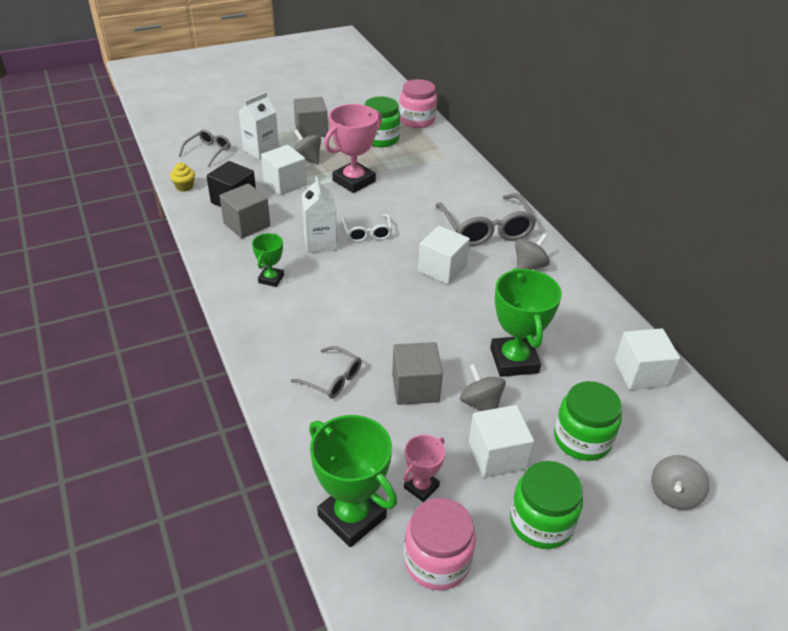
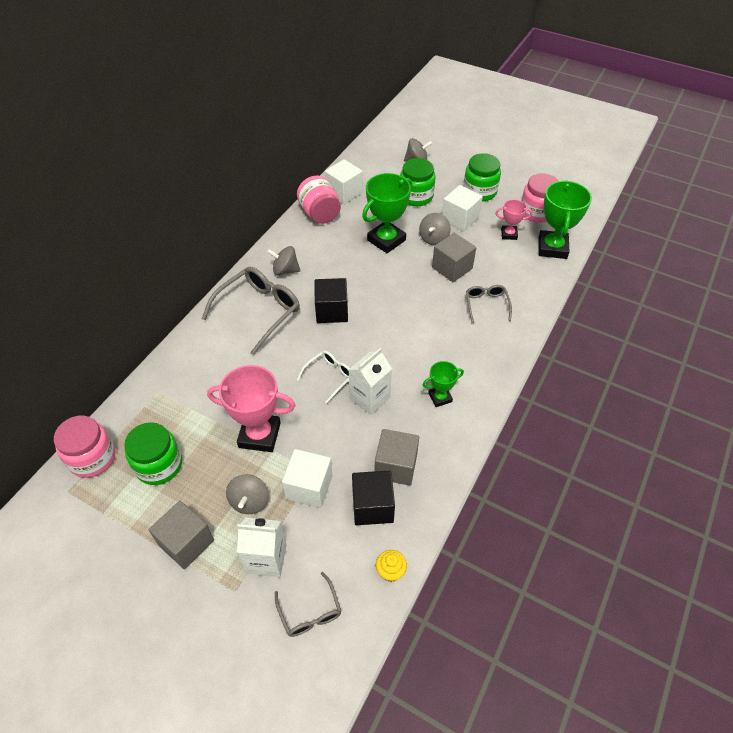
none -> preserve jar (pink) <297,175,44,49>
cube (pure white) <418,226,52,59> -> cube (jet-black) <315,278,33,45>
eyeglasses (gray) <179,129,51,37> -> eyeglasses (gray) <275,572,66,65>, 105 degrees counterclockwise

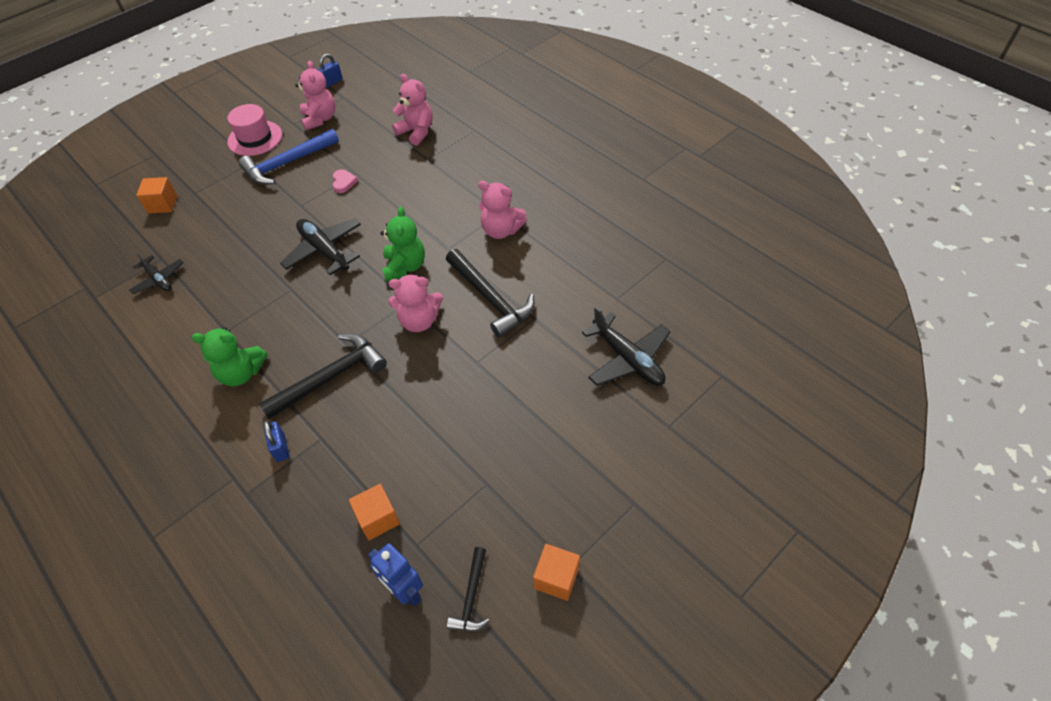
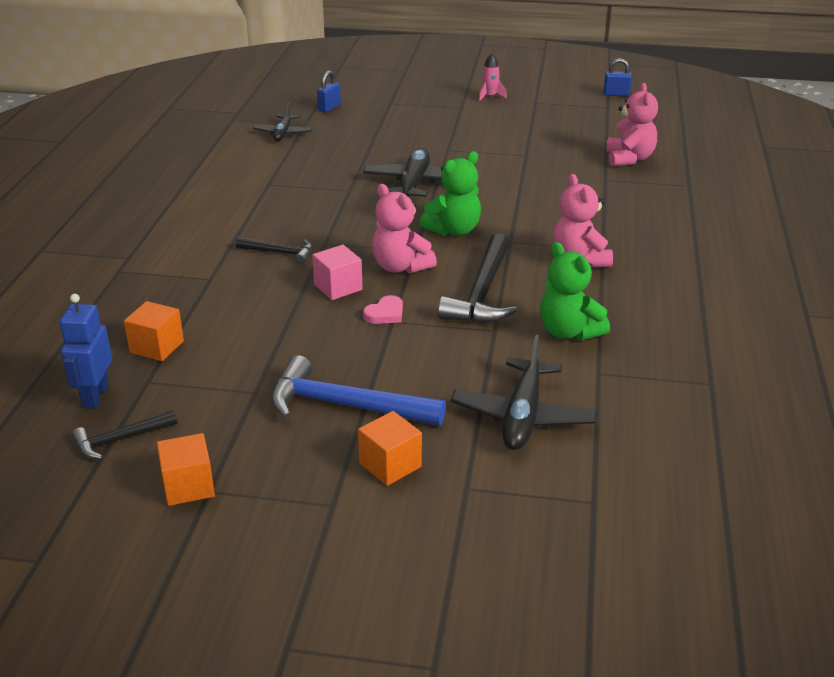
teddy (pink) <296,61,39,69> -> none
none -> cube (pink) <312,245,51,55>
cube (bright orange) <136,177,42,37> -> cube (bright orange) <358,411,64,75>, shifted
teddy (emerald) <192,327,76,59> -> teddy (emerald) <540,242,70,99>, shifted
claw hammer (blue) <239,129,100,56> -> claw hammer (blue) <271,355,175,71>, shifted
small lock (blue) <264,420,25,42> -> small lock (blue) <317,70,24,42>, shifted
heart shape (pink) <333,169,25,24> -> heart shape (pink) <363,295,40,29>, shifted
top hat (pink) <227,104,55,52> -> rocket (pink) <478,53,29,49>
claw hammer (jet-black) <259,334,128,86> -> claw hammer (jet-black) <236,237,76,27>, x0.55

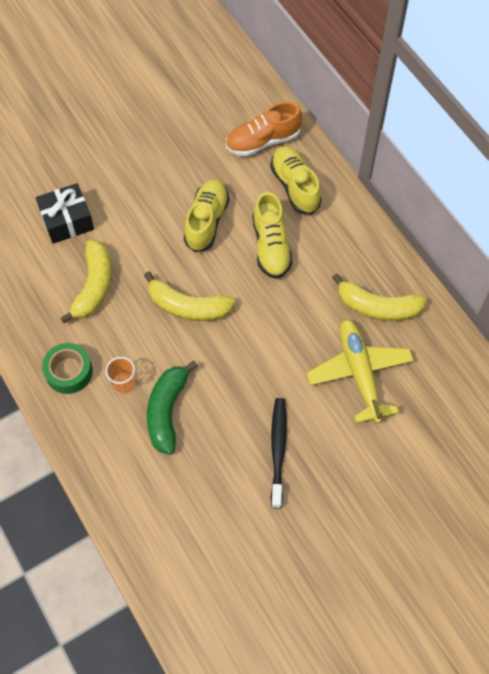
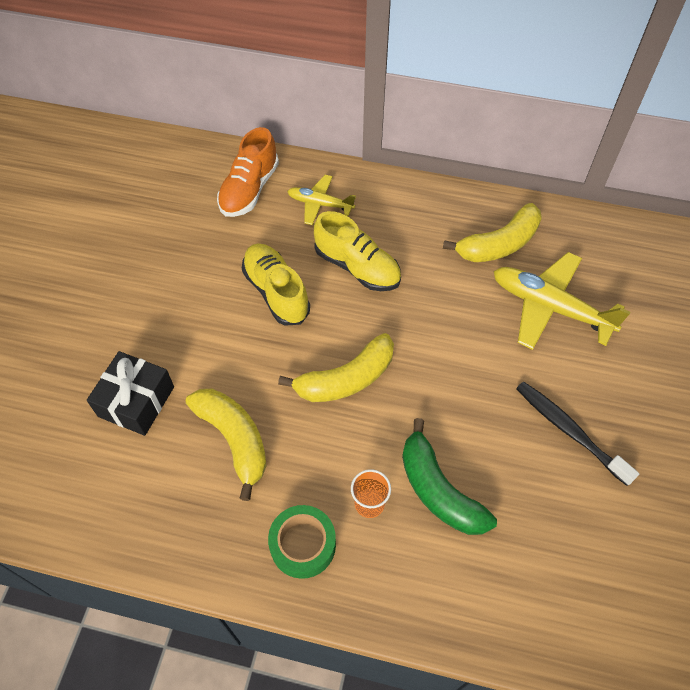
lace-up shoe (bright yellow) <270,146,51,68> -> toy plane (bright yellow) <287,175,69,50>

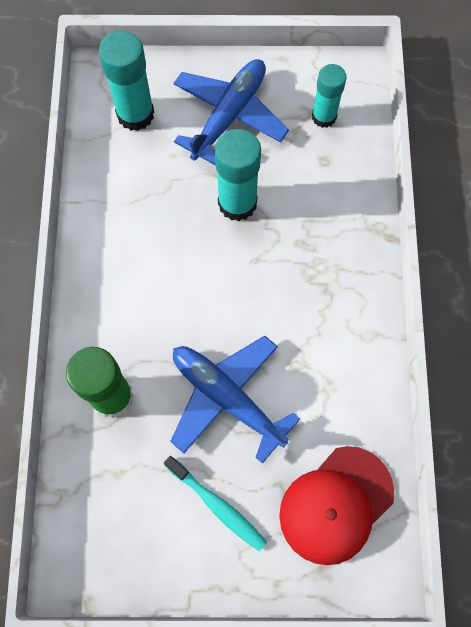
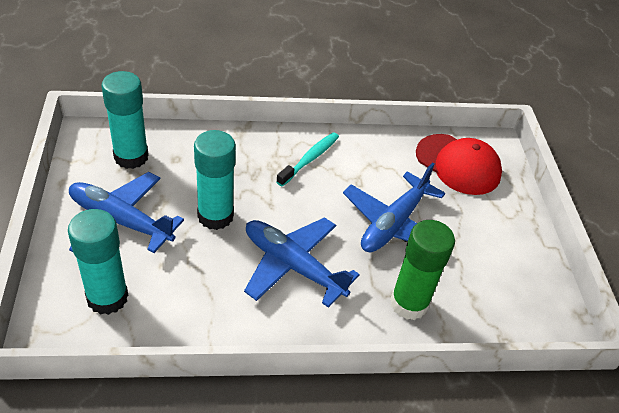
none -> toy plane (blue) <244,217,116,91>
tooth brush (teal) <164,456,103,96> -> tooth brush (teal) <276,132,63,55>, shifted
stick of glue (teal) <312,64,35,64> -> stick of glue (teal) <101,71,48,98>, x1.51

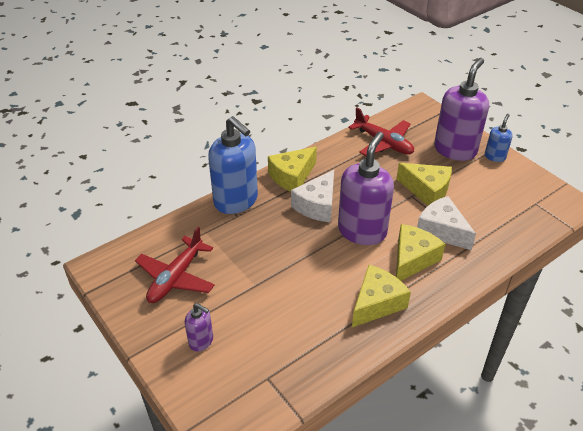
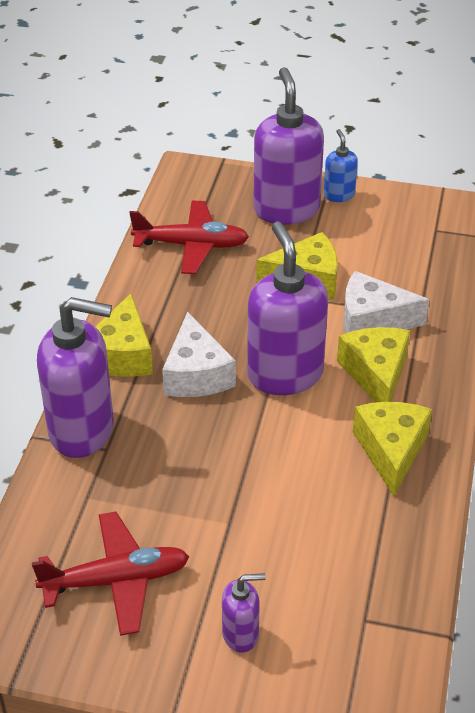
pump bottle (blue) <208,116,50,98> -> pump bottle (royal purple) <37,297,77,161>
toy plane (red) <135,227,80,76> -> toy plane (red) <32,512,157,124>, 90 degrees counterclockwise

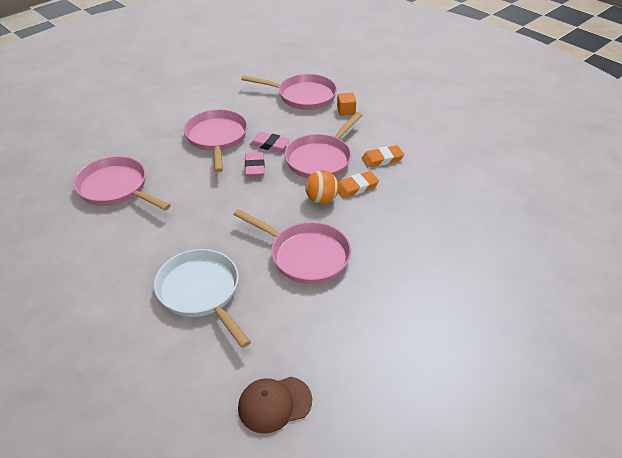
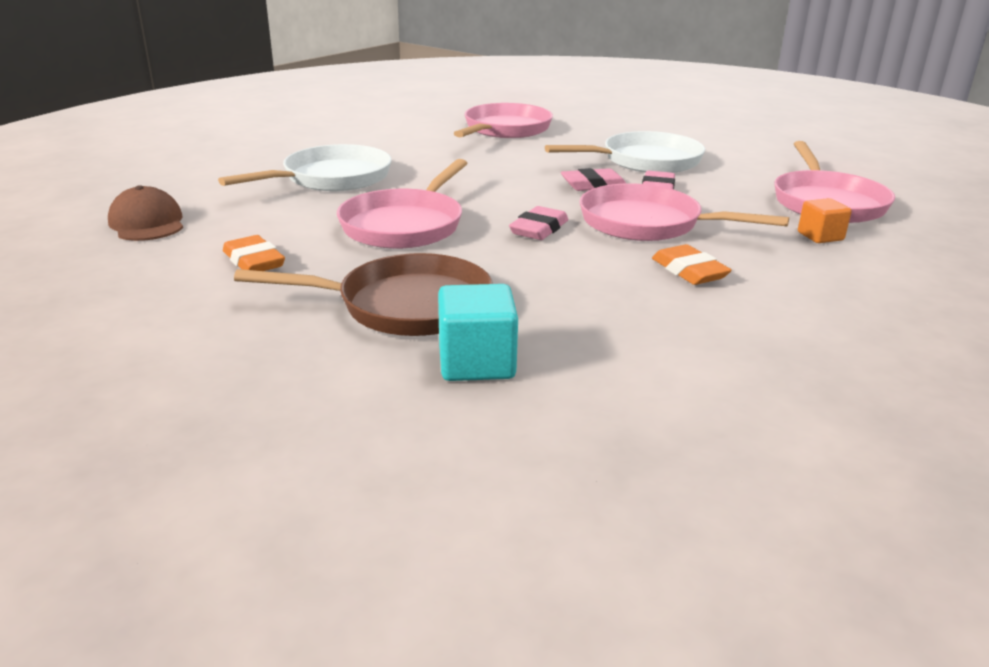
none -> frying pan (dark brown) <234,253,259,83>
none -> cube (teal) <438,284,80,97>
eraser (bright orange) <338,171,41,27> -> eraser (bright orange) <223,235,62,36>, shifted
sphere (bright orange) <305,170,34,34> -> eraser (pink) <509,206,59,34>
frying pan (pink) <184,109,64,63> -> frying pan (pure white) <545,131,160,42>

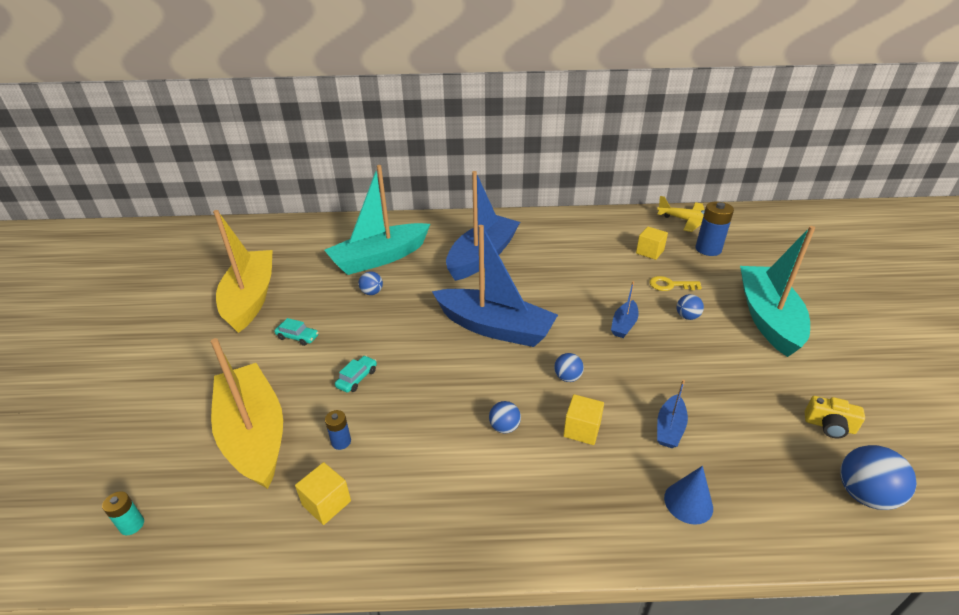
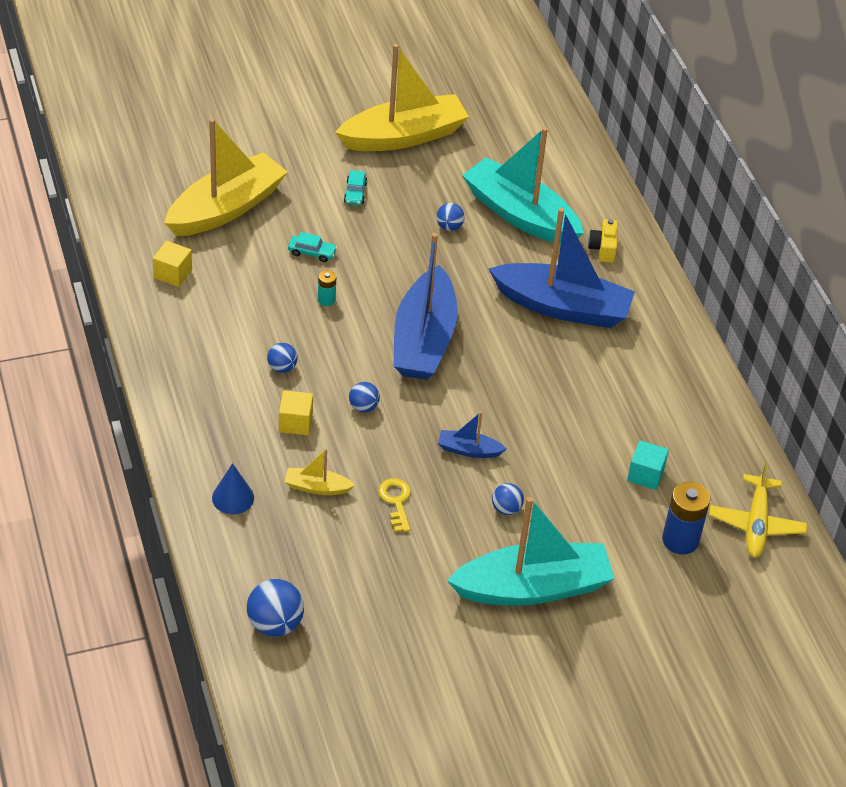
battery (blue) <325,410,26,40> -> none
battery (teal) <102,491,42,44> -> battery (teal) <318,270,18,36>, shifted
latchkey (bright yellow) <649,276,53,15> -> latchkey (bright yellow) <378,478,33,54>, shifted
compact camera (bright yellow) <805,396,60,42> -> compact camera (bright yellow) <588,219,30,44>, shifted
cube (bright yellow) <636,227,32,33> -> cube (teal) <627,440,42,50>
boat (blue) <657,380,31,68> -> boat (bright yellow) <285,449,70,46>

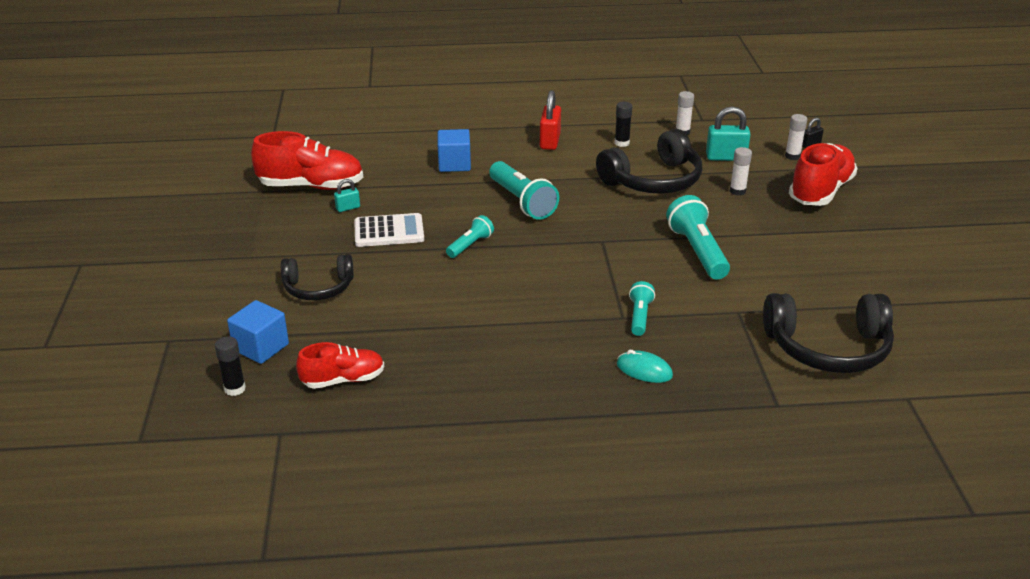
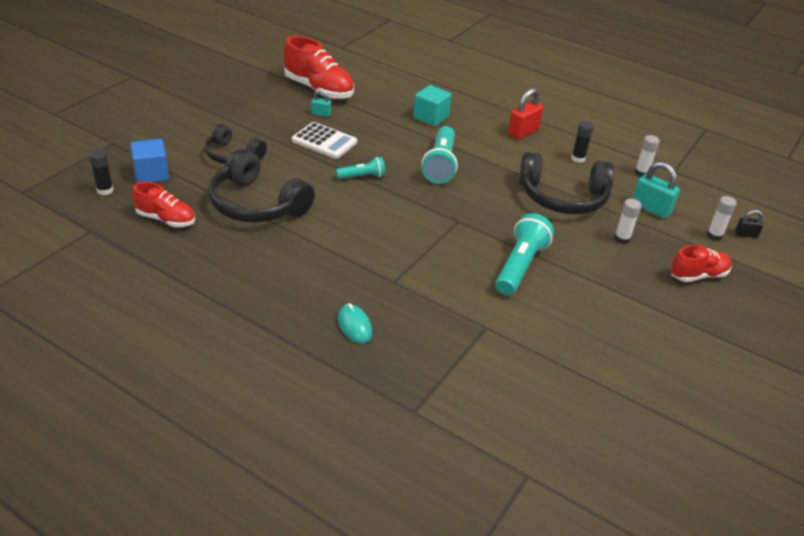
flashlight (teal) <629,281,26,55> -> none
headphones (jet-black) <763,293,131,80> -> headphones (jet-black) <208,149,107,74>, shifted
cube (blue) <437,129,34,43> -> cube (teal) <413,85,39,42>
lace-up shoe (red) <789,143,69,63> -> lace-up shoe (red) <670,245,62,37>, x0.61

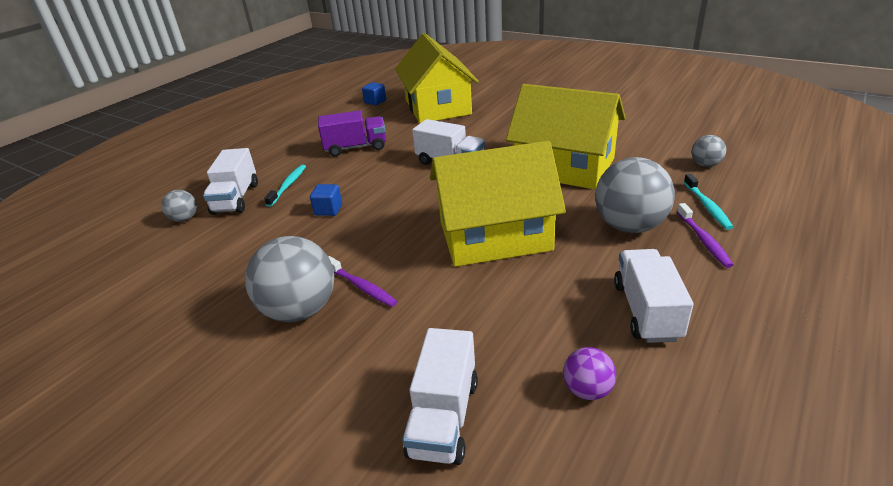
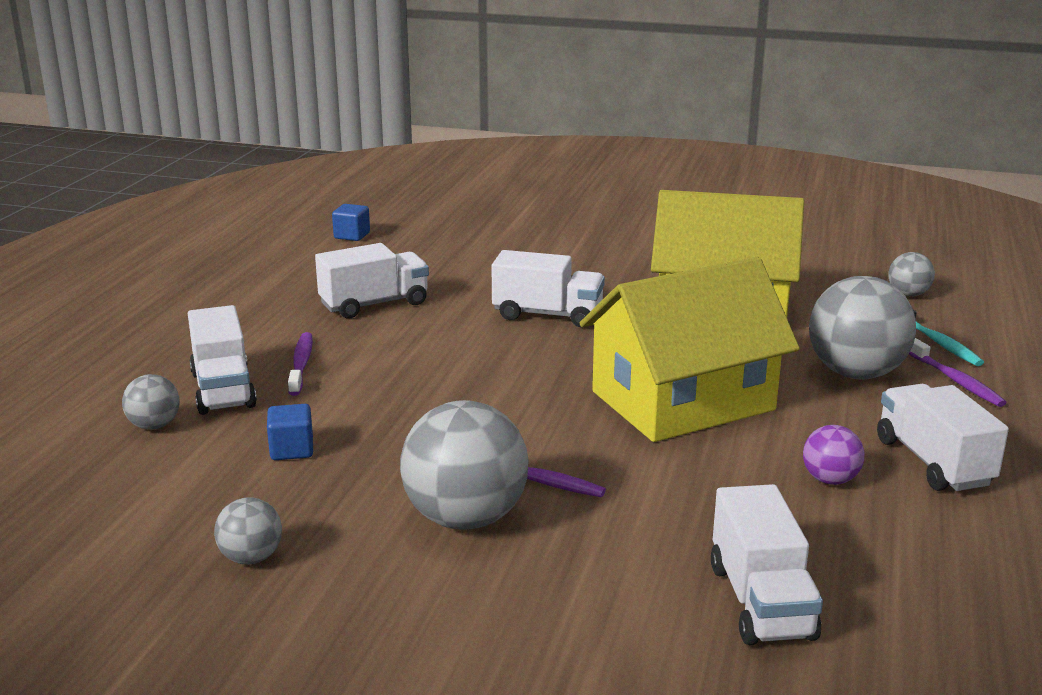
house (bright yellow) <395,33,84,90> -> none
none -> sphere (gray) <214,497,68,68>
cube (blue) <310,184,32,32> -> cube (blue) <267,404,46,56>, shifted
sphere (royal purple) <563,347,53,53> -> sphere (royal purple) <803,425,61,60>, shifted
tooth brush (teal) <264,165,42,42> -> tooth brush (royal purple) <288,332,25,64>
toy truck (royal purple) <318,110,68,47> -> toy truck (pure white) <315,243,114,75>

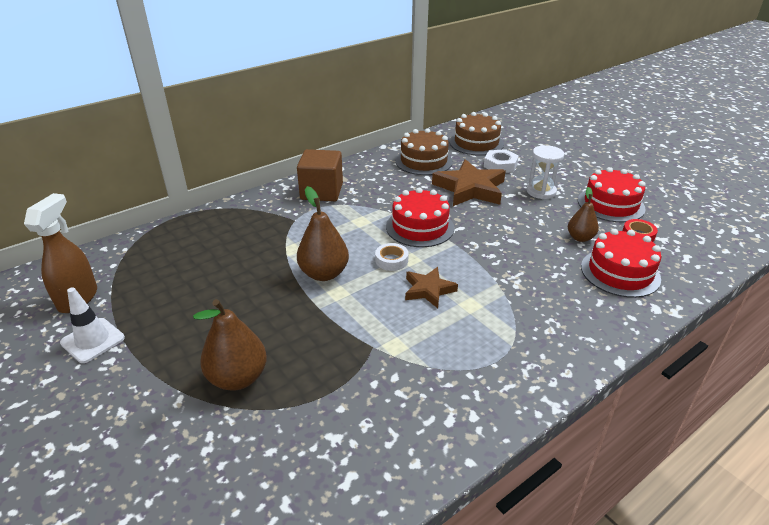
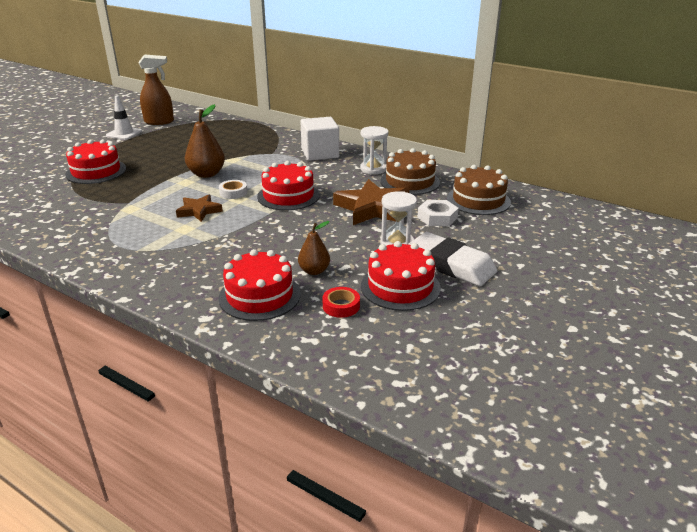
none -> sandglass (pure white) <360,126,28,48>
none -> eraser (pure white) <408,232,89,54>
pear (dark brown) <193,299,74,91> -> gateau (red) <65,139,61,45>
cube (dark brown) <297,149,46,52> -> cube (pure white) <300,117,39,44>

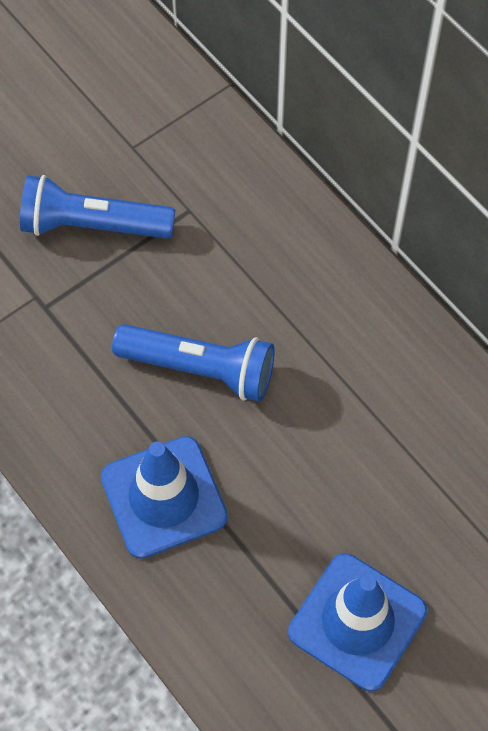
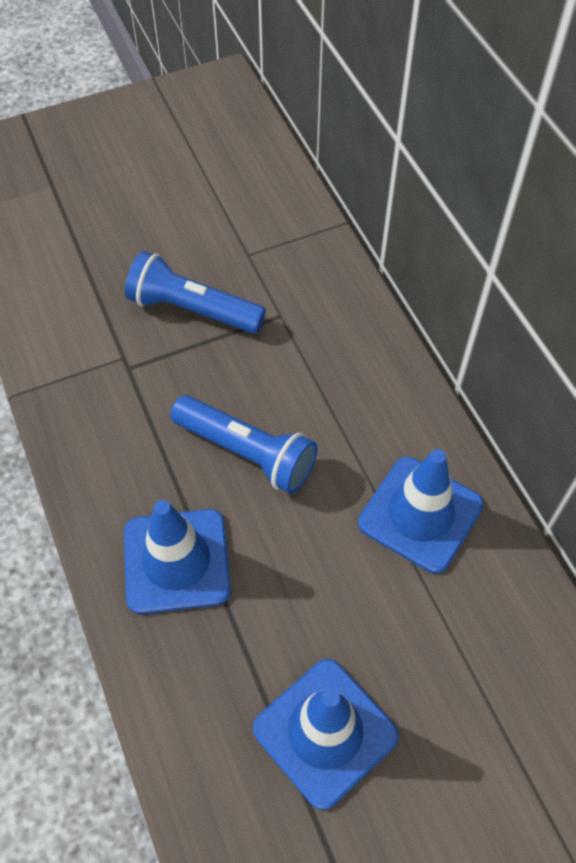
none -> traffic cone (blue) <358,449,126,125>

